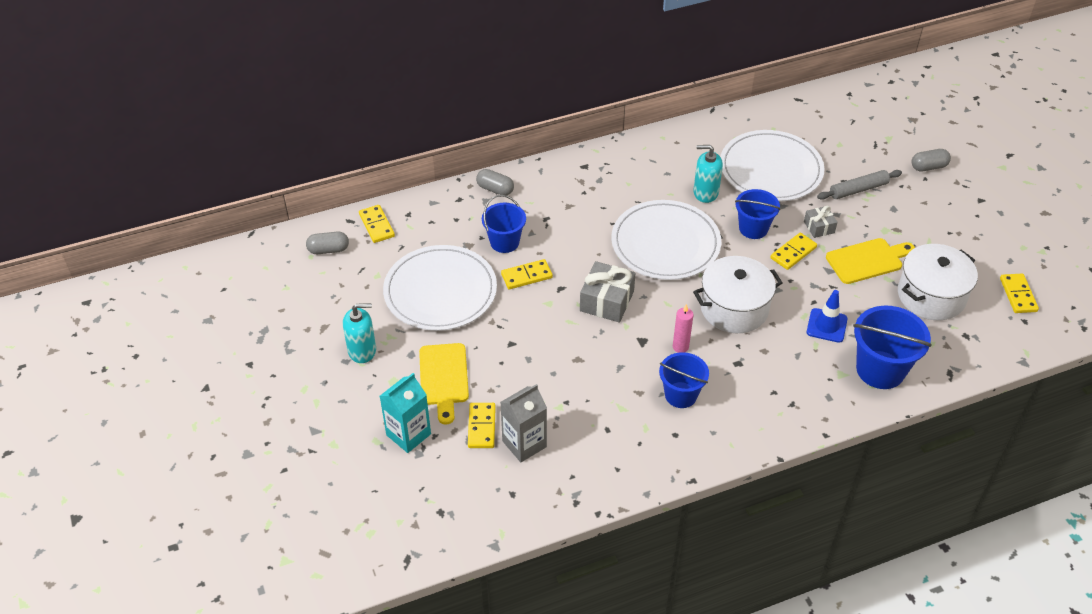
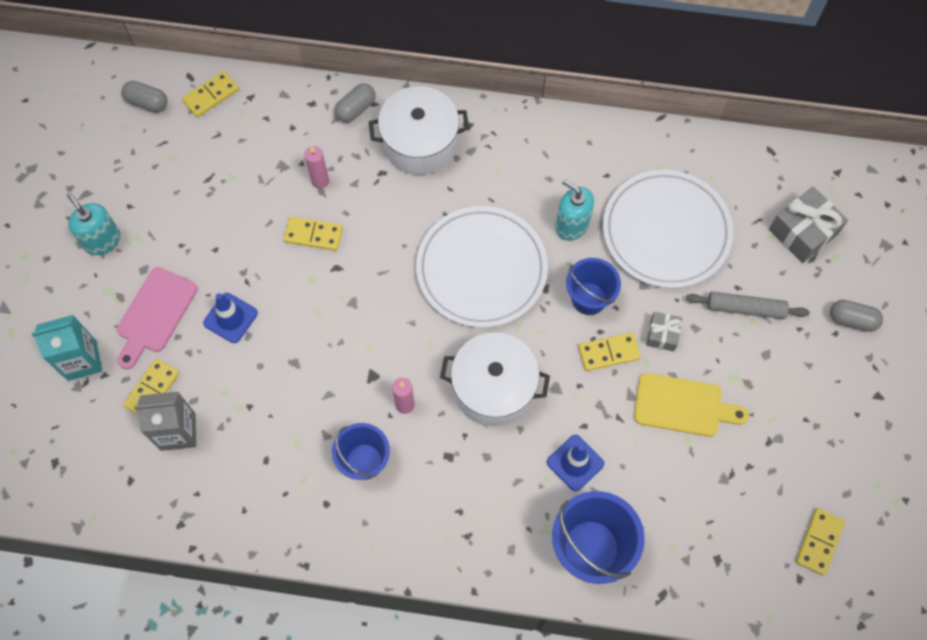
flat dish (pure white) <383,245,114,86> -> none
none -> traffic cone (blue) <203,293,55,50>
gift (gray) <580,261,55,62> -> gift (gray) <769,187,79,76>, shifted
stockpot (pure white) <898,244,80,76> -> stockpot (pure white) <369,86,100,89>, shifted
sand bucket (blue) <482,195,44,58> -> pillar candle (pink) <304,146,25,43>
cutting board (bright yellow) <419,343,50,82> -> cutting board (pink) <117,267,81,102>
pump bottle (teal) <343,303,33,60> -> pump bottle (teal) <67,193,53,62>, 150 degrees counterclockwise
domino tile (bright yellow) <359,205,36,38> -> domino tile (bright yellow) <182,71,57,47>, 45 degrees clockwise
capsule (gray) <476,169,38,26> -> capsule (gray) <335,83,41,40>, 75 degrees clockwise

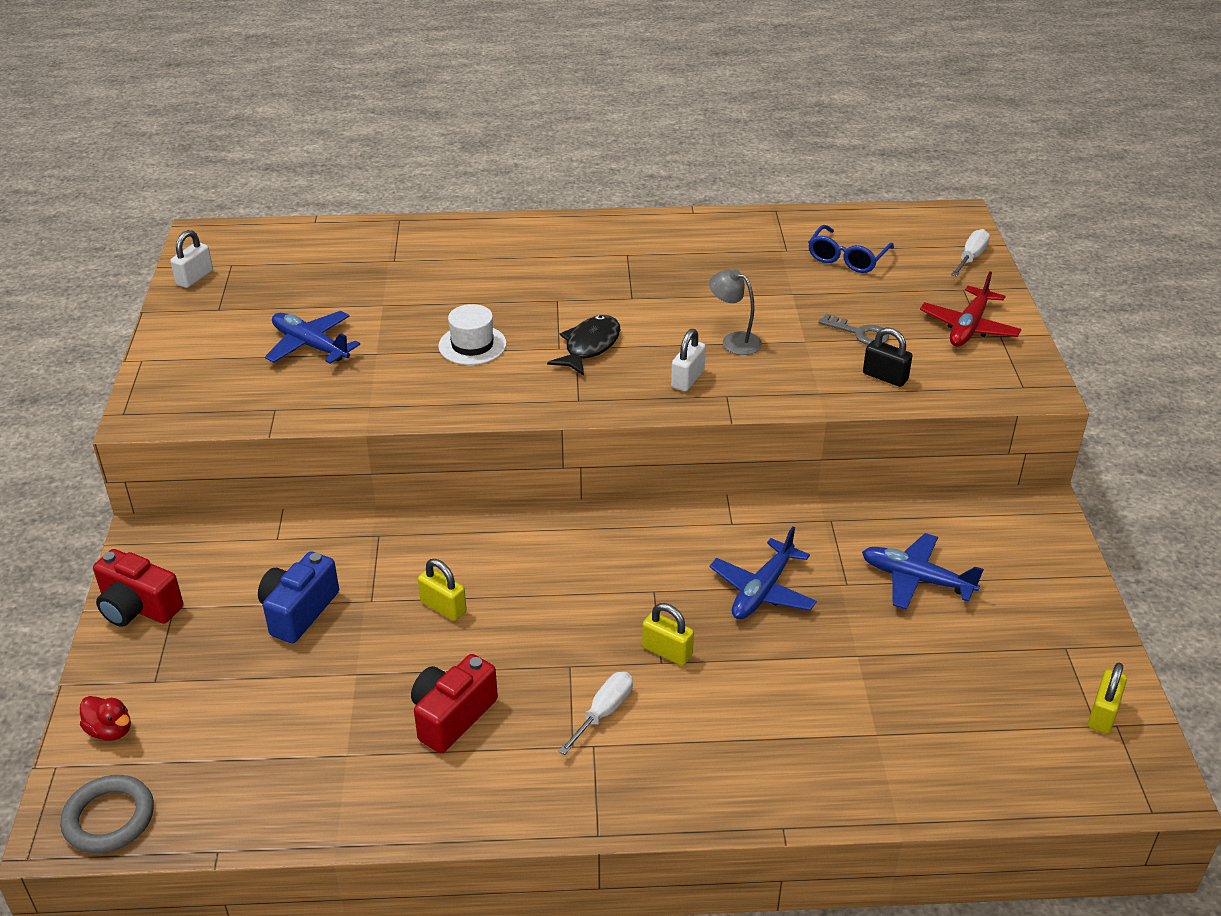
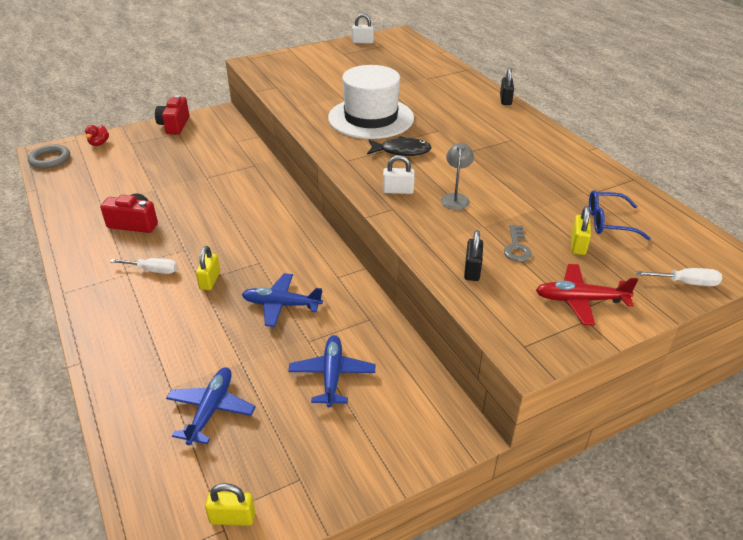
compact camera (blue) <258,551,81,92> -> none
none -> small lock (jet-black) <500,68,14,37>
toy plane (blue) <265,311,95,53> -> toy plane (blue) <166,367,89,78>, shifted
small lock (bright yellow) <418,559,49,62> -> small lock (bright yellow) <571,206,20,49>, shifted
top hat (pure white) <438,304,69,61> -> top hat (pure white) <328,65,86,74>, x2.08

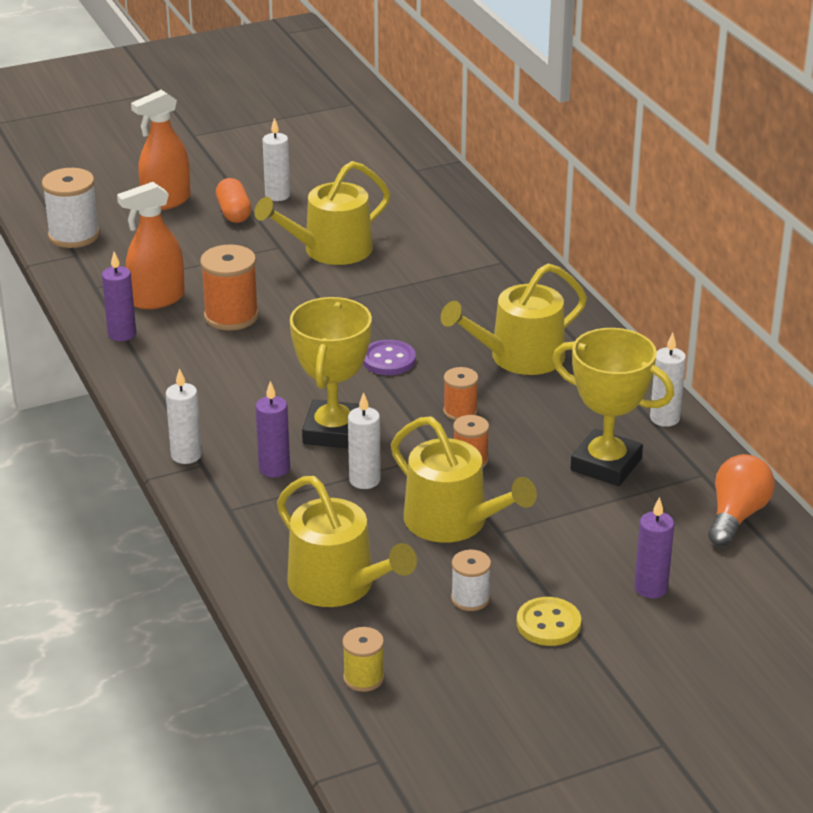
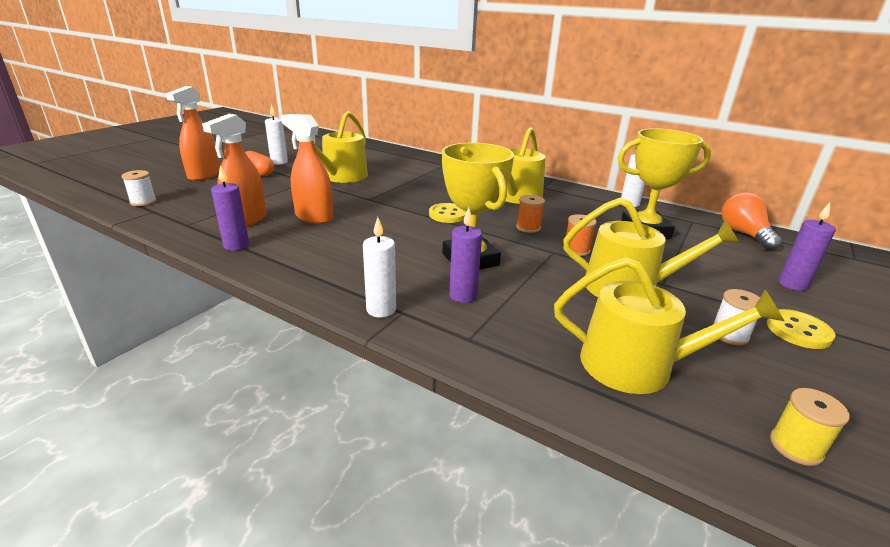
pillar candle (pure white) <348,392,33,97> -> none
reel of thread (bright orange) <200,244,59,86> -> spray bottle (bright orange) <281,114,52,110>
button (royal purple) <363,340,53,35> -> button (bright yellow) <429,203,37,20>
reel of thread (pure white) <42,168,58,80> -> reel of thread (pure white) <121,170,36,36>, x0.59

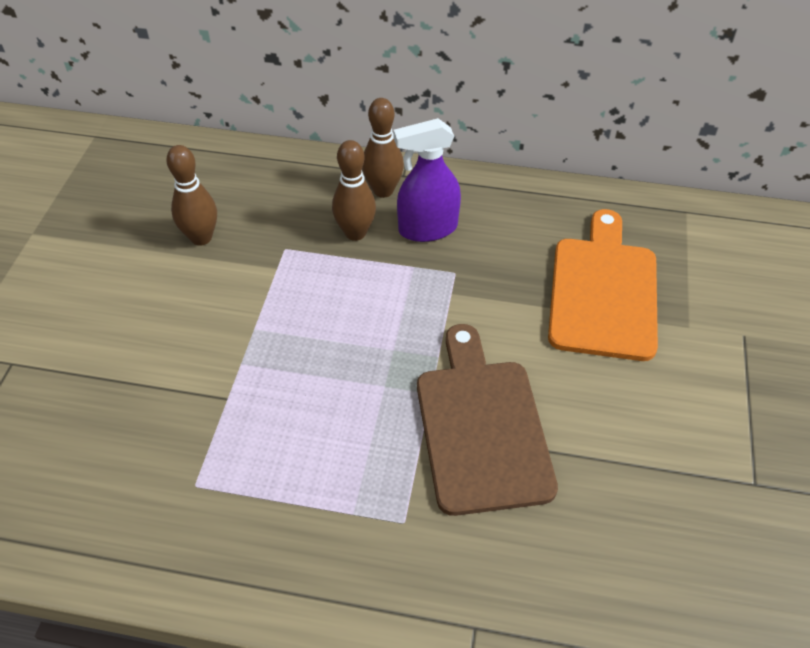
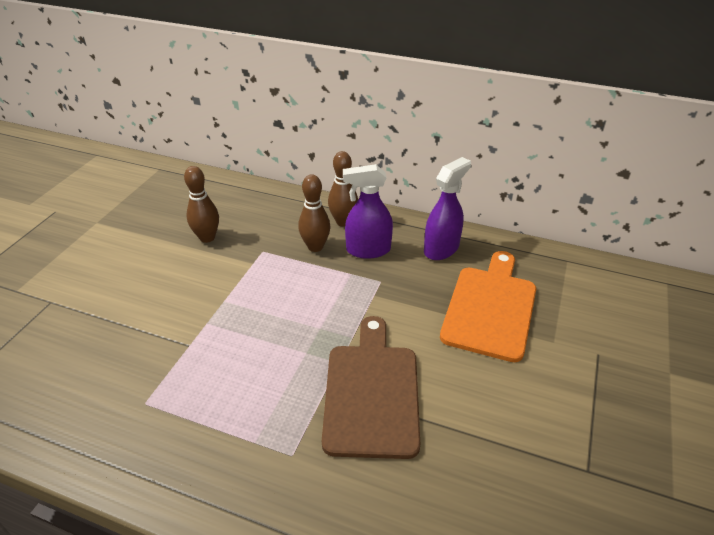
none -> spray bottle (royal purple) <424,157,47,103>

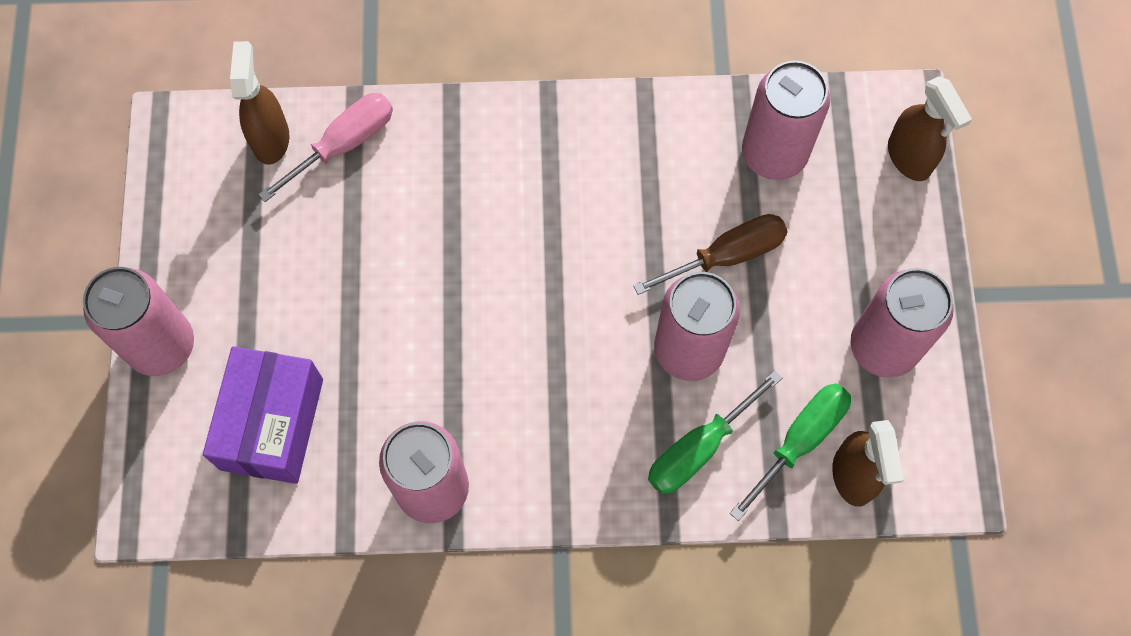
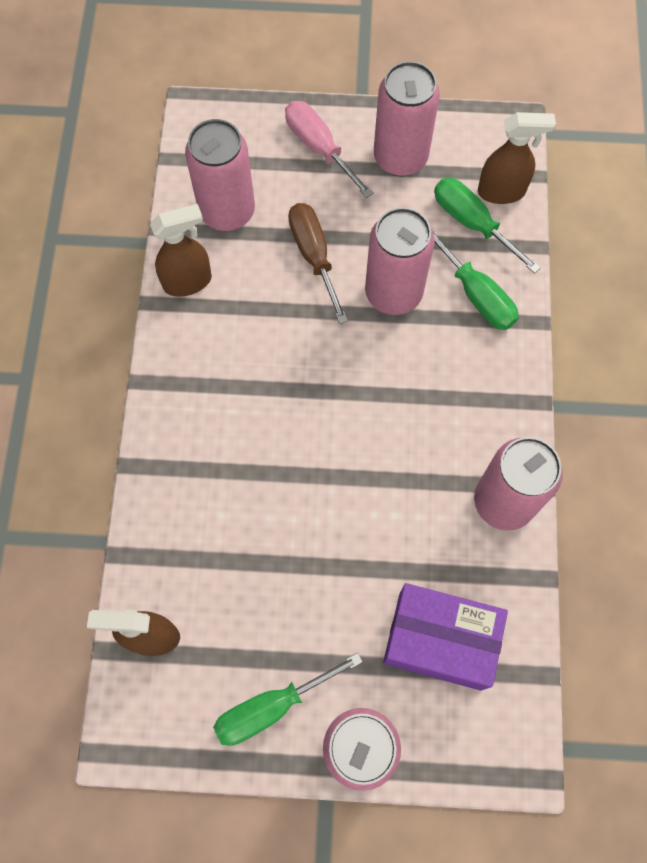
none -> hand screwdriver (emerald) <213,653,149,93>
hand screwdriver (pink) <258,93,135,109> -> hand screwdriver (pink) <285,101,88,97>, shifted
spray bottle (dark brown) <888,76,84,105> -> spray bottle (dark brown) <150,204,62,93>, shifted

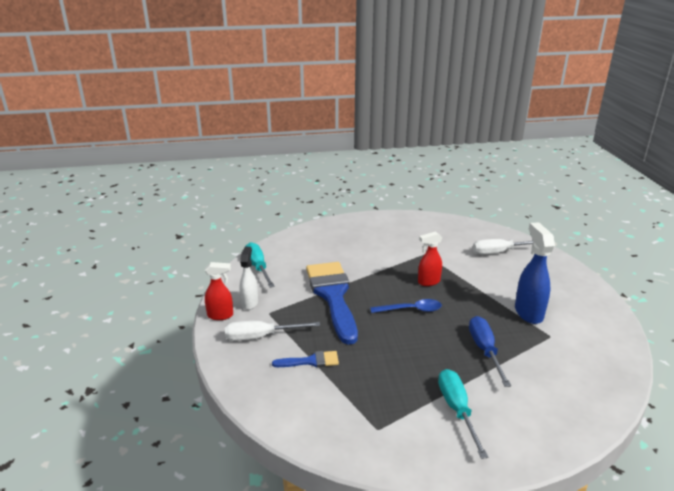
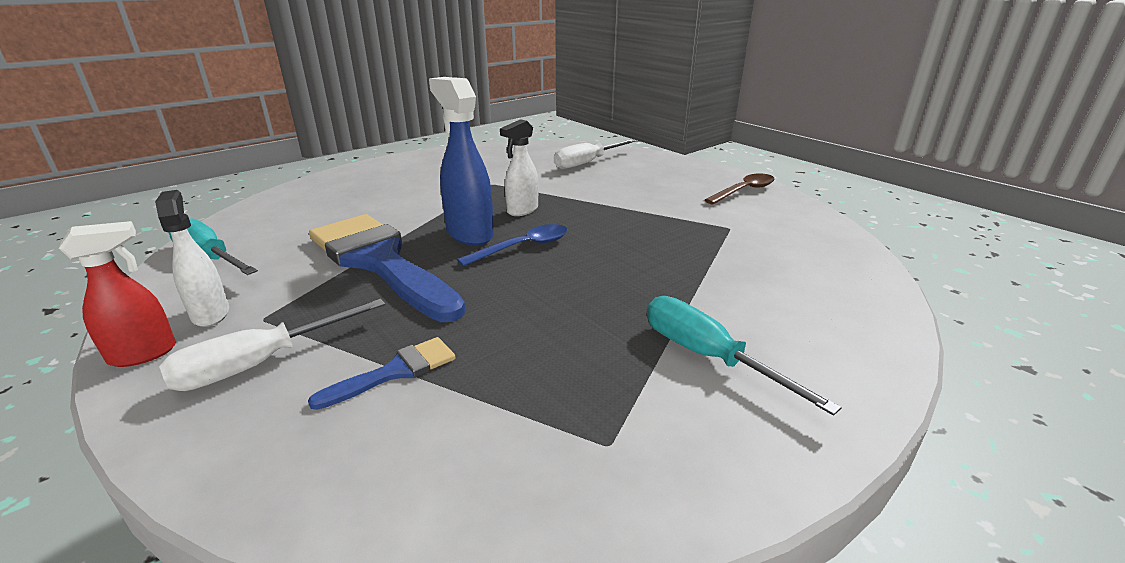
hand screwdriver (blue) <469,316,42,71> -> none
none -> teaspoon (dark brown) <705,173,70,32>
spray bottle (blue) <515,222,40,102> -> spray bottle (blue) <429,77,65,169>, shifted
spray bottle (red) <418,231,24,55> -> spray bottle (pure white) <500,119,38,97>

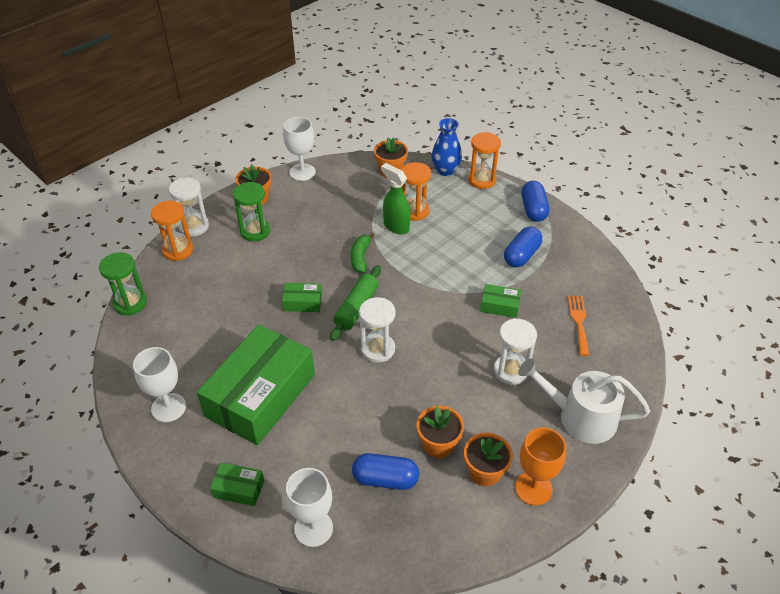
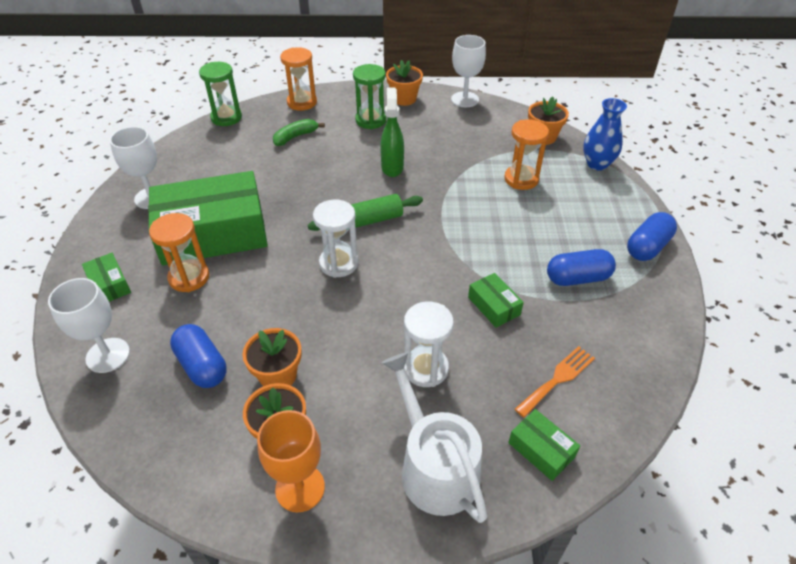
sandglass (pure white) <169,177,40,60> -> none
parcel (emerald) <282,283,40,29> -> parcel (emerald) <508,409,72,72>, shifted
toy banana (emerald) <351,233,24,40> -> toy banana (emerald) <273,119,52,27>, shifted
spray bottle (emerald) <381,163,29,71> -> spray bottle (emerald) <380,88,24,89>, shifted
sandglass (bright orange) <468,132,33,57> -> sandglass (bright orange) <149,213,60,79>, shifted

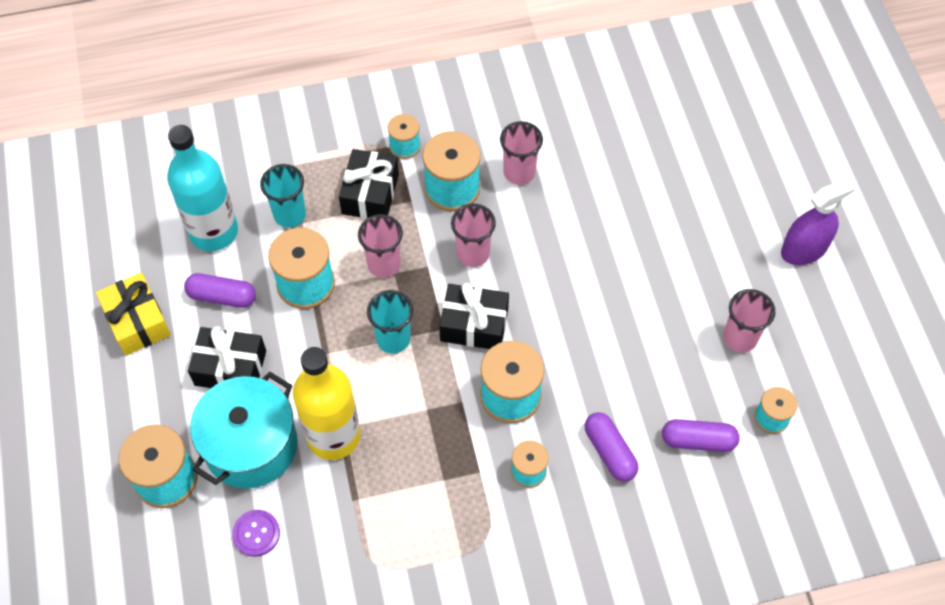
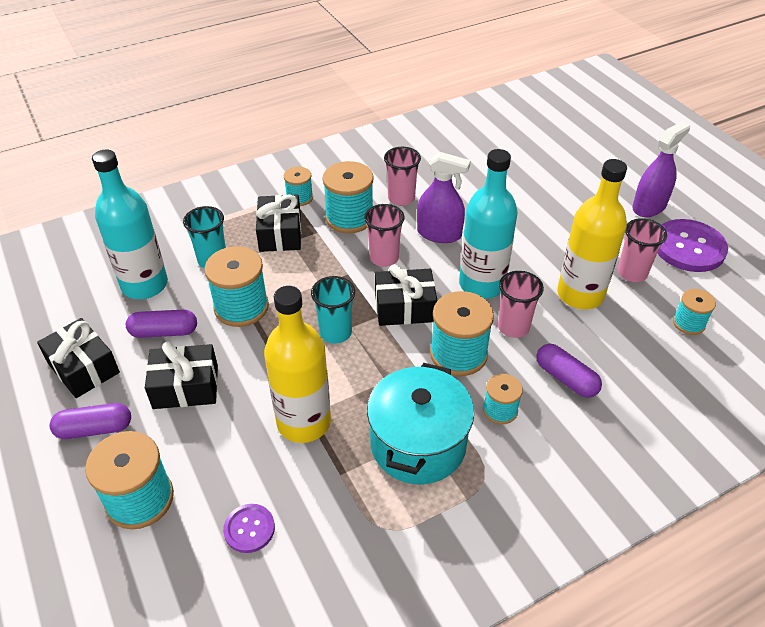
none -> spray bottle (royal purple) <417,152,54,91>
none -> flask (teal) <459,149,59,150>
none -> flask (bright yellow) <557,159,70,150>
none -> button (royal purple) <657,219,71,53>
stockpot (teal) <190,372,107,117> -> stockpot (teal) <367,363,107,121>, shifted
tumbler (pink) <358,214,45,64> -> tumbler (pink) <498,271,46,67>, shifted
capsule (royal purple) <662,419,78,33> -> capsule (royal purple) <50,403,81,36>, shifted
gift (bright yellow) <96,272,75,83> -> gift (jet-black) <37,318,83,80>

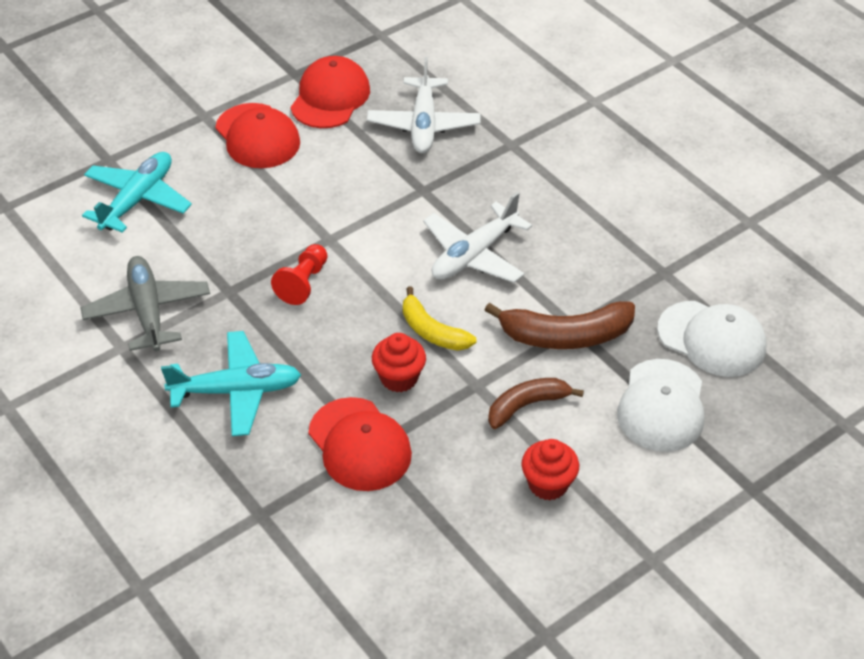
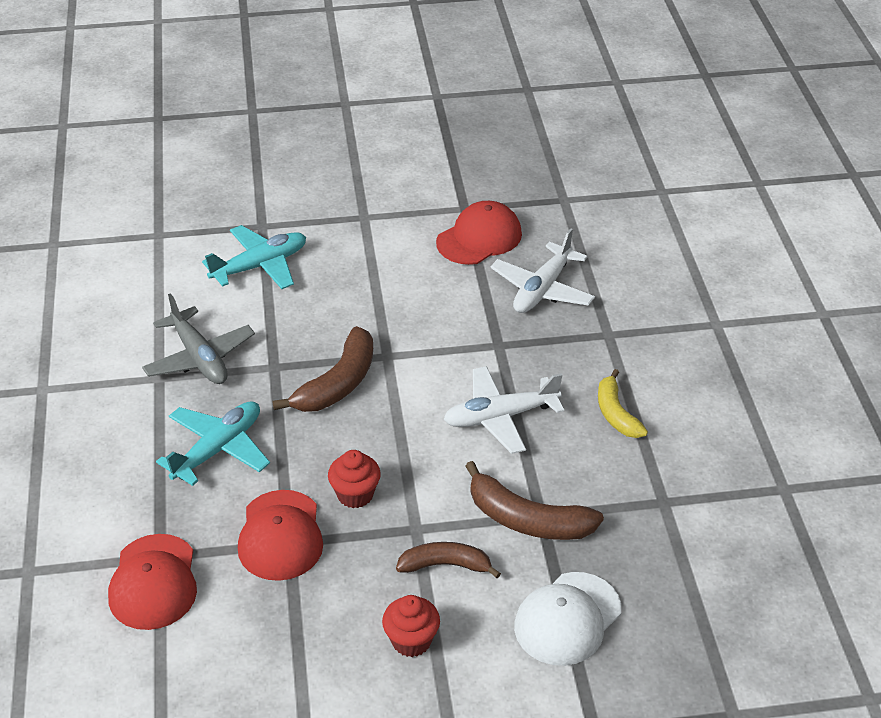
peaked cap (pure white) <657,301,110,76> -> none
peaked cap (red) <215,103,85,65> -> peaked cap (red) <108,534,89,96>, shifted
toy banana (bright yellow) <403,286,74,65> -> toy banana (bright yellow) <598,369,50,69>, shifted
chess pawn (red) <271,244,57,61> -> toy banana (dark brown) <272,326,101,86>
toy plane (gray) <80,256,130,96> -> toy plane (gray) <142,293,113,91>, 135 degrees clockwise
toy plane (teal) <161,331,140,105> -> toy plane (teal) <156,401,114,85>, 75 degrees counterclockwise

